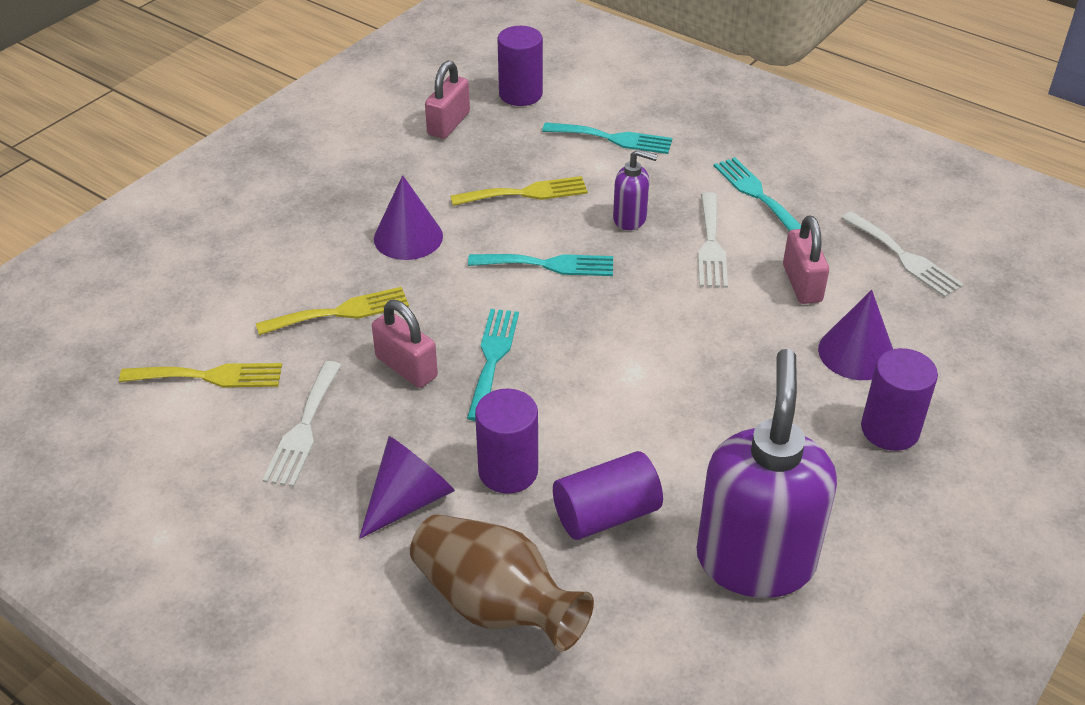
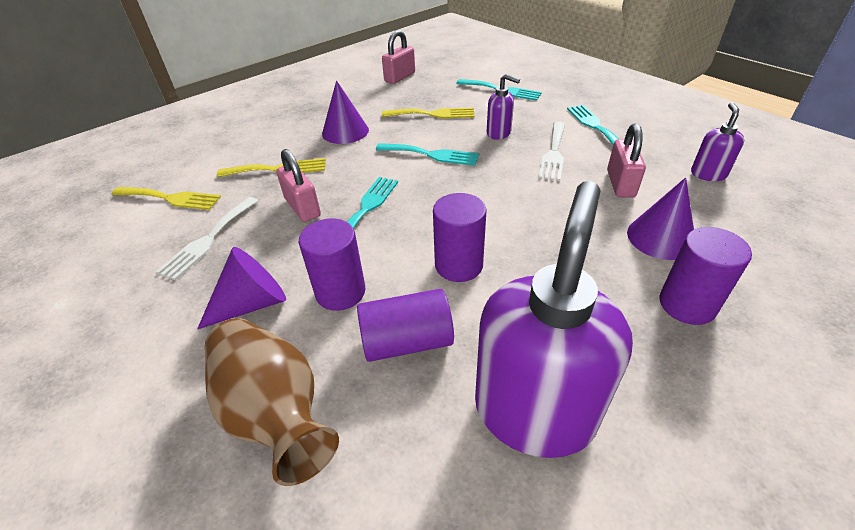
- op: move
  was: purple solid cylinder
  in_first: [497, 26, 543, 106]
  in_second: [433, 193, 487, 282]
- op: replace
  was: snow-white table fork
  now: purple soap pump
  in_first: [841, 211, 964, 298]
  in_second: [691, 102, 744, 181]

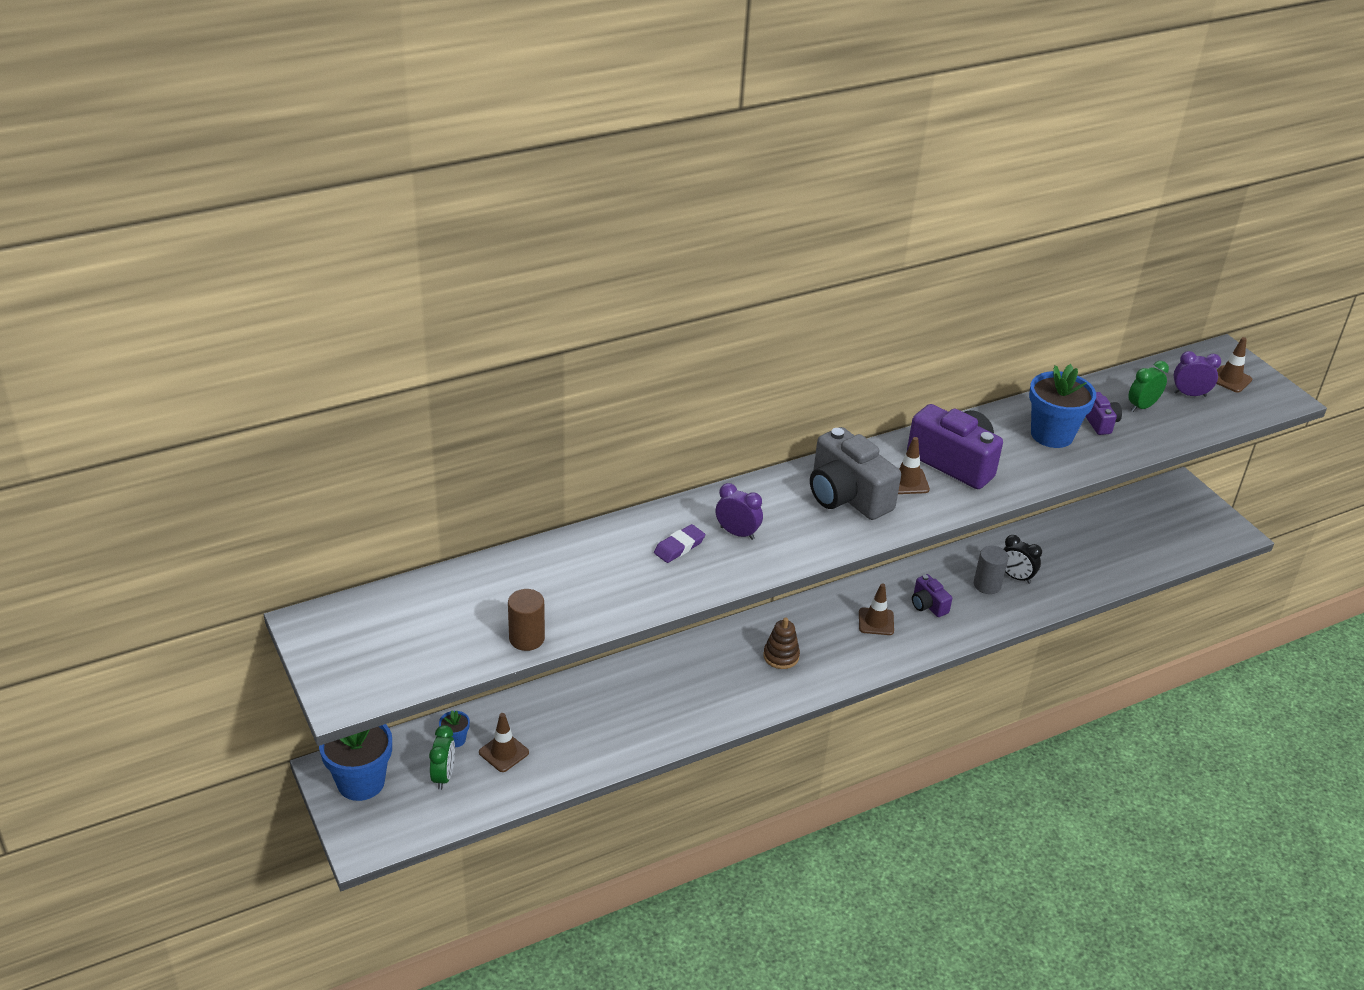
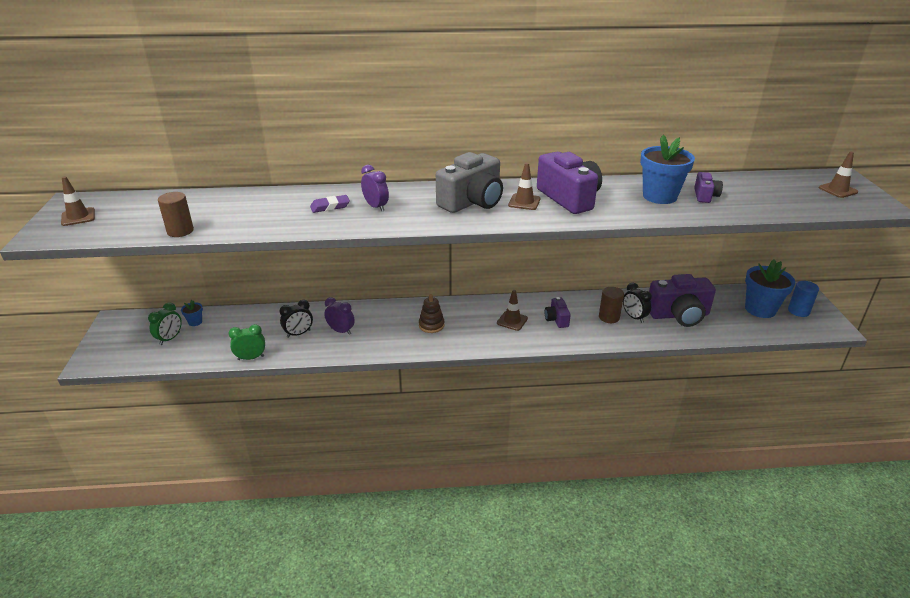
- op: move
  was: brown traffic cone
  in_first: [479, 713, 529, 772]
  in_second: [61, 176, 95, 226]
- op: move
  was: green clock
  in_first: [1128, 361, 1169, 412]
  in_second: [229, 324, 265, 360]
- op: insert
  now: black clock
  in_second: [280, 300, 313, 338]
- op: move
  was: purple clock
  in_first: [1174, 351, 1221, 397]
  in_second: [324, 297, 355, 335]
- op: rotate
  was: grey camera
  in_first: [810, 427, 901, 520]
  in_second: [436, 152, 503, 213]
  clockwise: -120
- op: recolor
  was: grey solid cylinder
  now: brown solid cylinder
  in_first: [974, 546, 1008, 594]
  in_second: [599, 287, 624, 323]
- op: insert
  now: purple camera
  in_second: [649, 274, 716, 327]
- op: move
  was: cobalt flower pot
  in_first: [319, 724, 392, 801]
  in_second: [745, 259, 795, 318]
- op: insert
  now: cobalt solid cylinder
  in_second: [788, 281, 819, 317]

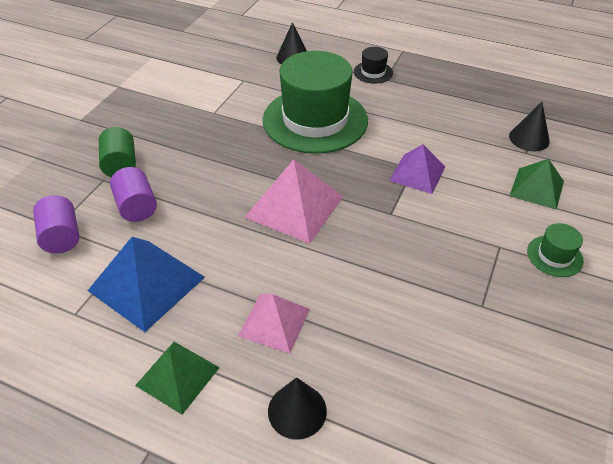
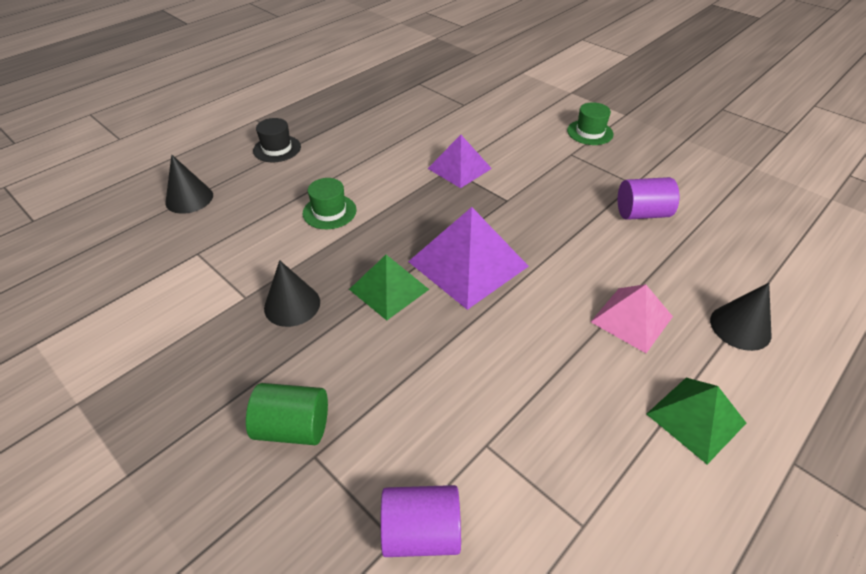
- op: move
  was: black cone shape
  in_first: [509, 102, 550, 151]
  in_second: [264, 260, 320, 327]
- op: resize
  was: green tall hat
  in_first: [263, 51, 368, 154]
  in_second: [303, 178, 356, 229]
  ratio: 0.41
- op: move
  was: green pyramid
  in_first: [510, 159, 564, 210]
  in_second: [349, 255, 429, 320]
- op: recolor
  was: rosy pyramid
  now: purple pyramid
  in_first: [244, 159, 343, 244]
  in_second: [408, 207, 529, 310]
- op: move
  was: purple solid cylinder
  in_first: [110, 167, 157, 222]
  in_second: [618, 177, 679, 220]
- op: delete
  was: cobalt pyramid
  in_first: [87, 237, 205, 332]

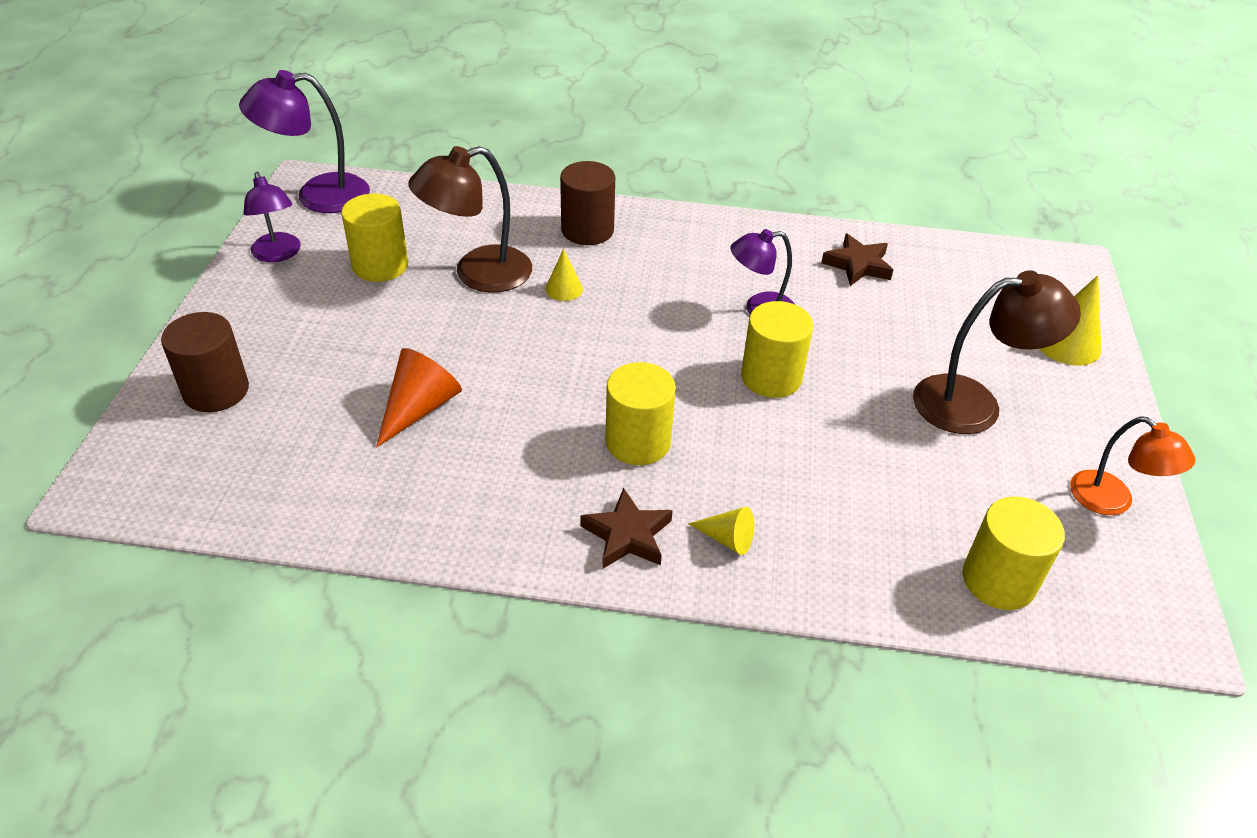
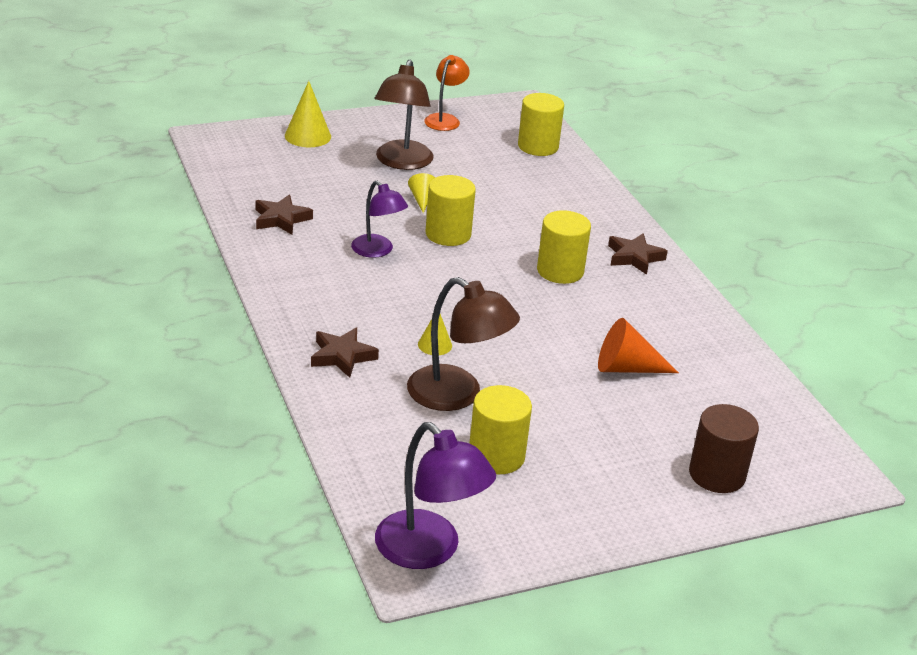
- op: replace
  was: brown solid cylinder
  now: brown star shape
  in_first: [560, 161, 615, 245]
  in_second: [311, 328, 379, 378]
- op: rotate
  was: brown desk lamp
  in_first: [913, 270, 1081, 434]
  in_second: [374, 60, 434, 170]
  clockwise: -135
- op: move
  was: bright yellow cone shape
  in_first: [688, 507, 754, 555]
  in_second: [408, 173, 435, 213]
- op: delete
  was: purple desk lamp
  in_first: [243, 172, 301, 262]

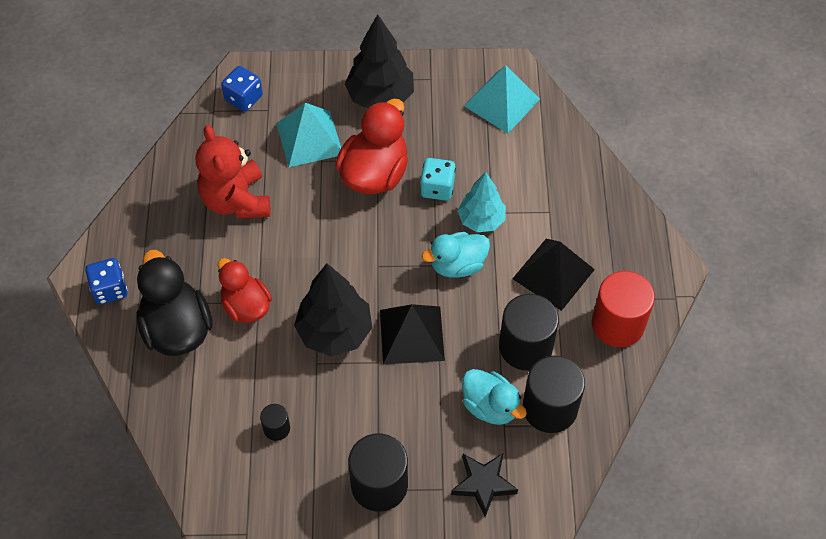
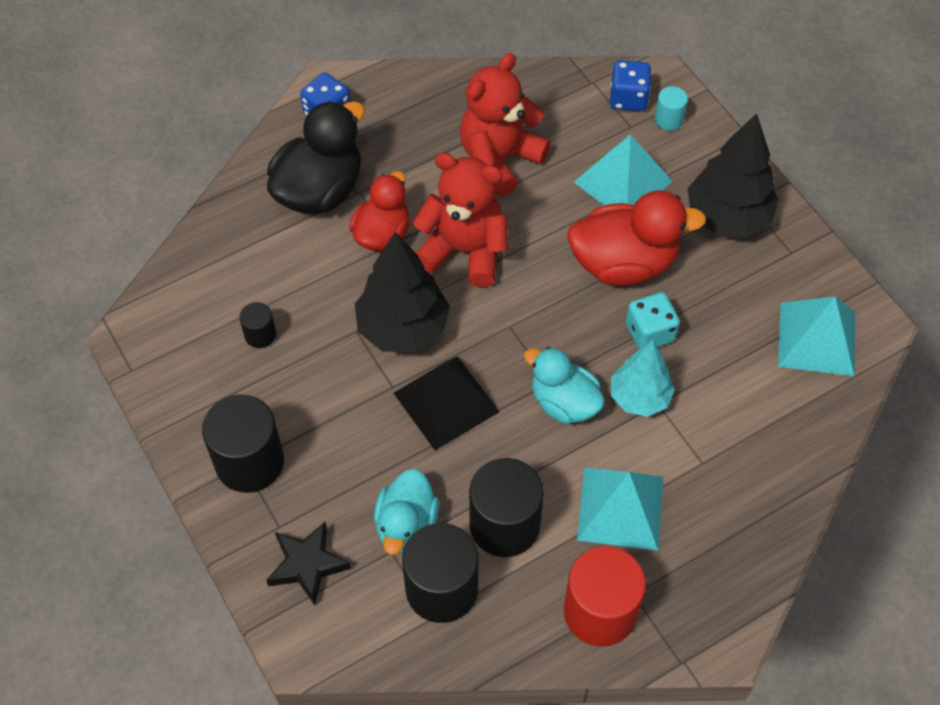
- op: insert
  now: scarlet teddy bear
  in_second: [413, 153, 508, 287]
- op: recolor
  was: black pyramid
  now: teal pyramid
  in_first: [512, 239, 595, 311]
  in_second: [577, 467, 663, 550]
- op: insert
  now: teal solid cylinder
  in_second: [655, 86, 688, 131]

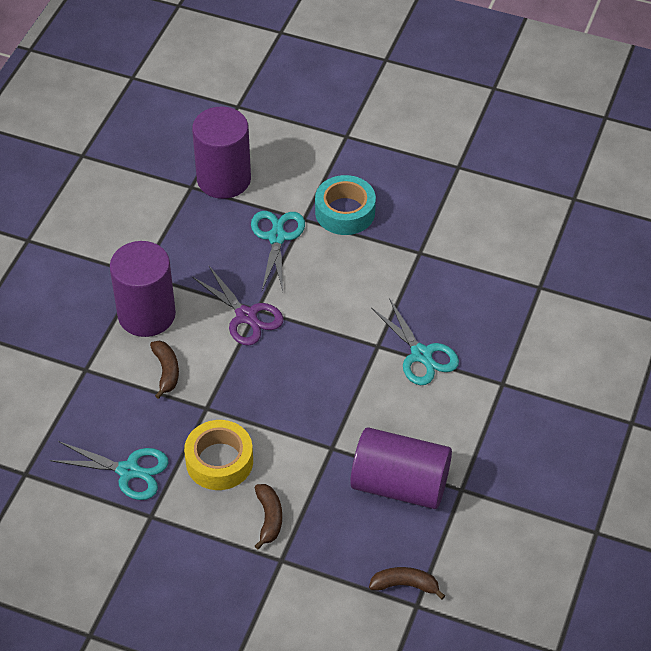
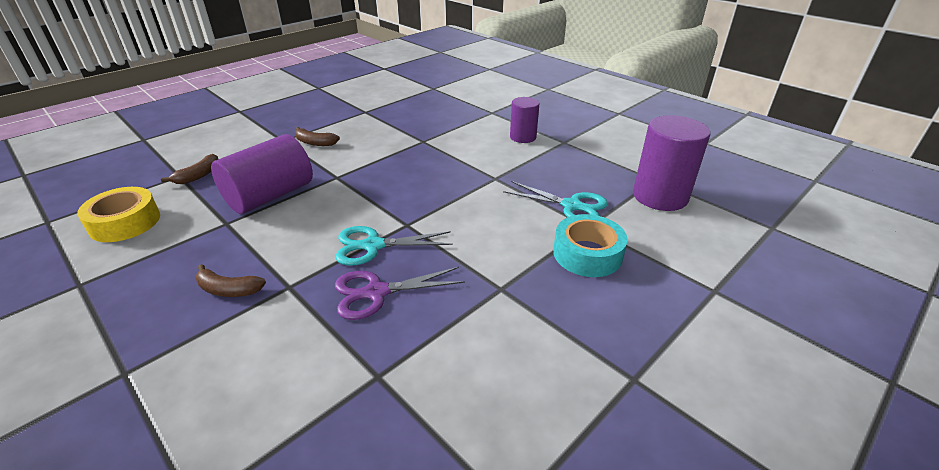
- op: move
  was: bright yellow sticky tape
  in_first: [184, 420, 253, 490]
  in_second: [77, 187, 160, 242]
- op: move
  was: brown banana fruit
  in_first: [150, 341, 179, 399]
  in_second: [196, 264, 266, 297]
- op: move
  was: purple scissors
  in_first: [192, 266, 283, 346]
  in_second: [335, 267, 465, 320]
- op: resize
  was: purple solid cylinder
  in_first: [110, 241, 176, 337]
  in_second: [510, 97, 539, 143]
  ratio: 0.6
- op: delete
  was: teal scissors
  in_first: [50, 441, 169, 500]

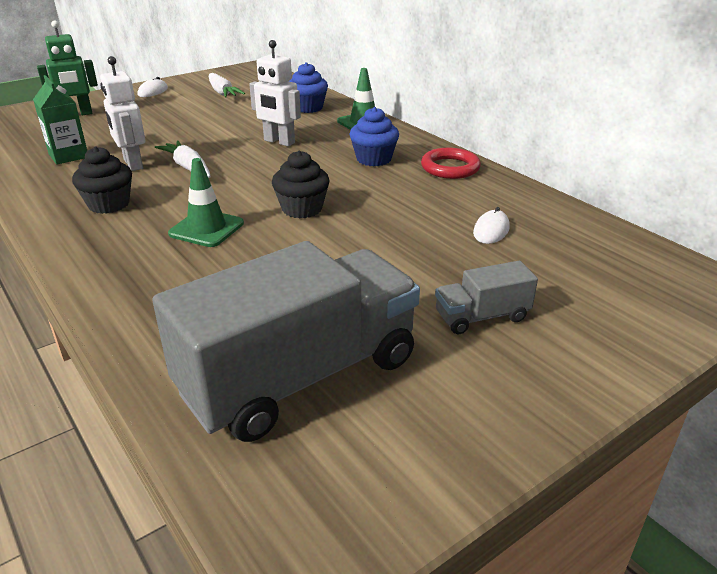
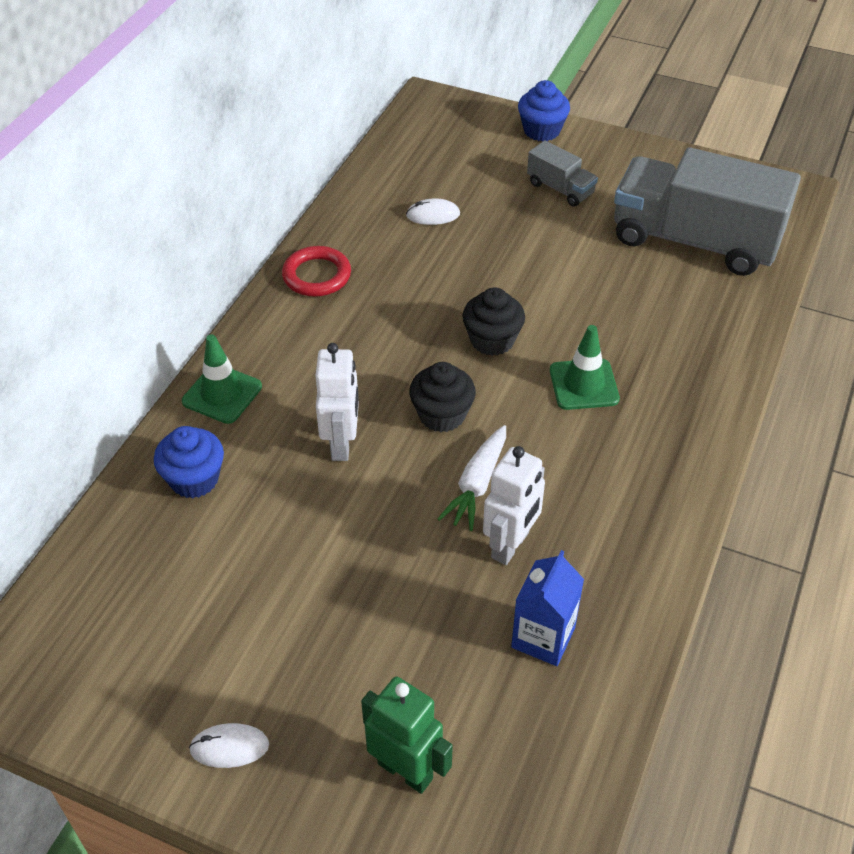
- op: move
  was: black cupcake
  in_first: [72, 147, 132, 214]
  in_second: [409, 362, 476, 432]
- op: recolor
  was: green juice carton
  now: cobalt juice carton
  in_first: [33, 75, 87, 165]
  in_second: [511, 550, 584, 666]
- op: move
  was: cobalt cupcake
  in_first: [349, 107, 399, 166]
  in_second: [518, 80, 570, 141]
- op: delete
  was: snow-white root vegetable
  in_first: [209, 73, 245, 98]

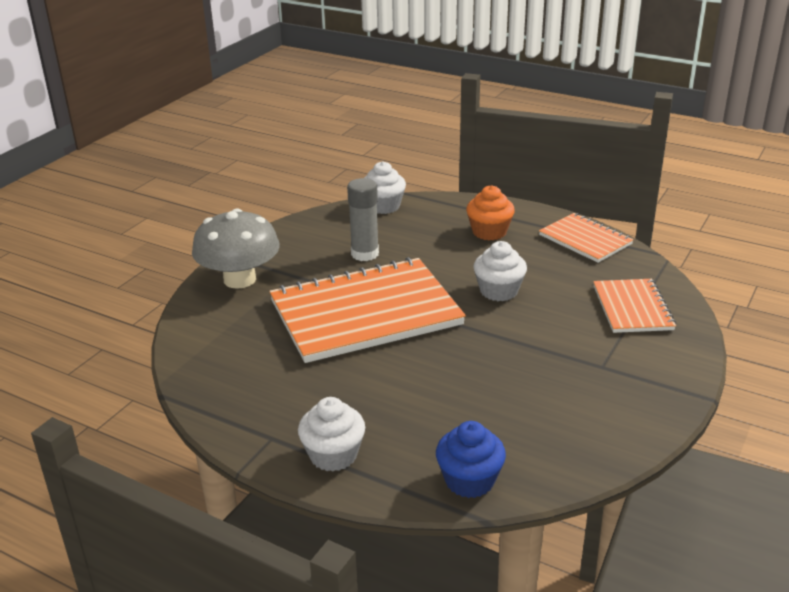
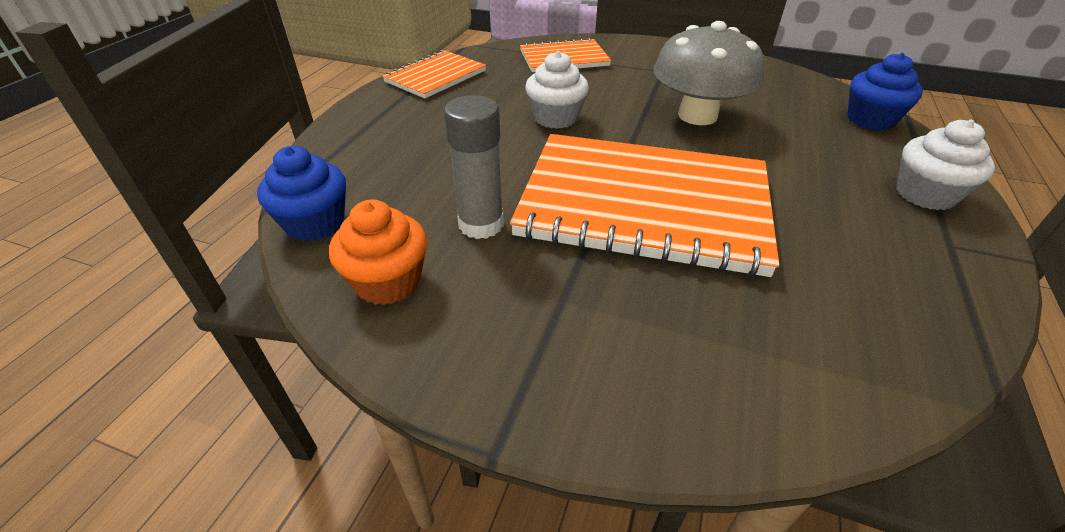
- op: recolor
  was: snow-white cupcake
  now: cobalt cupcake
  in_first: [364, 161, 406, 214]
  in_second: [257, 146, 346, 242]
- op: move
  was: bright orange cupcake
  in_first: [466, 185, 515, 240]
  in_second: [329, 200, 427, 305]
- op: rotate
  was: bright orange notepad
  in_first: [269, 257, 466, 363]
  in_second: [510, 134, 779, 277]
  clockwise: -45
- op: move
  was: grey toadstool
  in_first: [192, 208, 280, 289]
  in_second: [654, 21, 765, 125]

